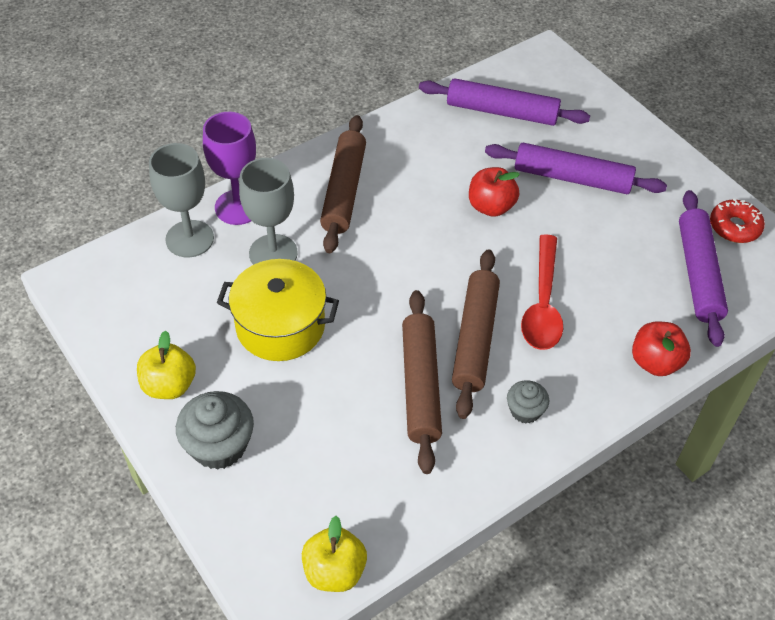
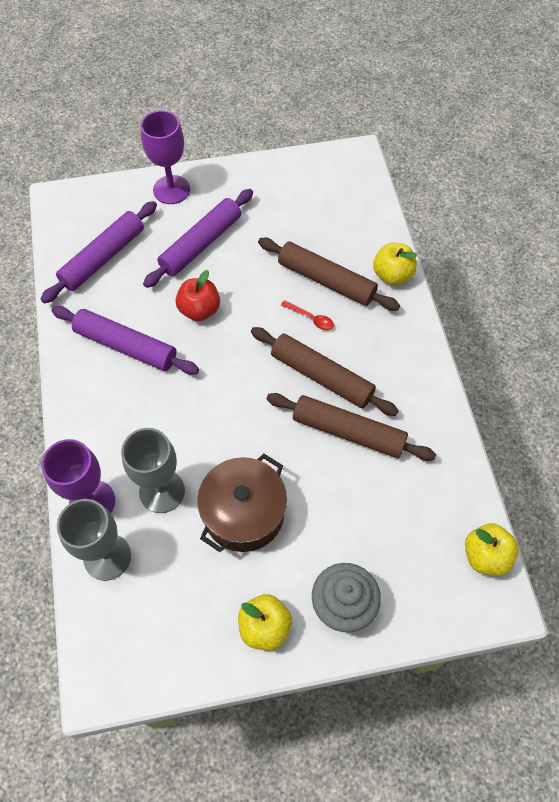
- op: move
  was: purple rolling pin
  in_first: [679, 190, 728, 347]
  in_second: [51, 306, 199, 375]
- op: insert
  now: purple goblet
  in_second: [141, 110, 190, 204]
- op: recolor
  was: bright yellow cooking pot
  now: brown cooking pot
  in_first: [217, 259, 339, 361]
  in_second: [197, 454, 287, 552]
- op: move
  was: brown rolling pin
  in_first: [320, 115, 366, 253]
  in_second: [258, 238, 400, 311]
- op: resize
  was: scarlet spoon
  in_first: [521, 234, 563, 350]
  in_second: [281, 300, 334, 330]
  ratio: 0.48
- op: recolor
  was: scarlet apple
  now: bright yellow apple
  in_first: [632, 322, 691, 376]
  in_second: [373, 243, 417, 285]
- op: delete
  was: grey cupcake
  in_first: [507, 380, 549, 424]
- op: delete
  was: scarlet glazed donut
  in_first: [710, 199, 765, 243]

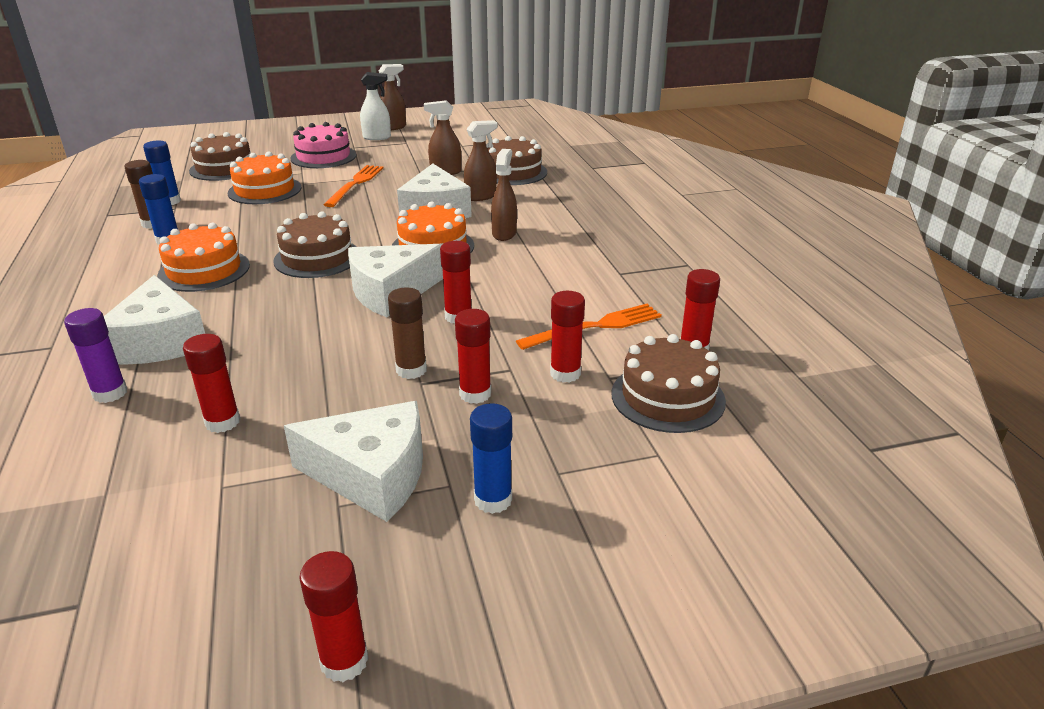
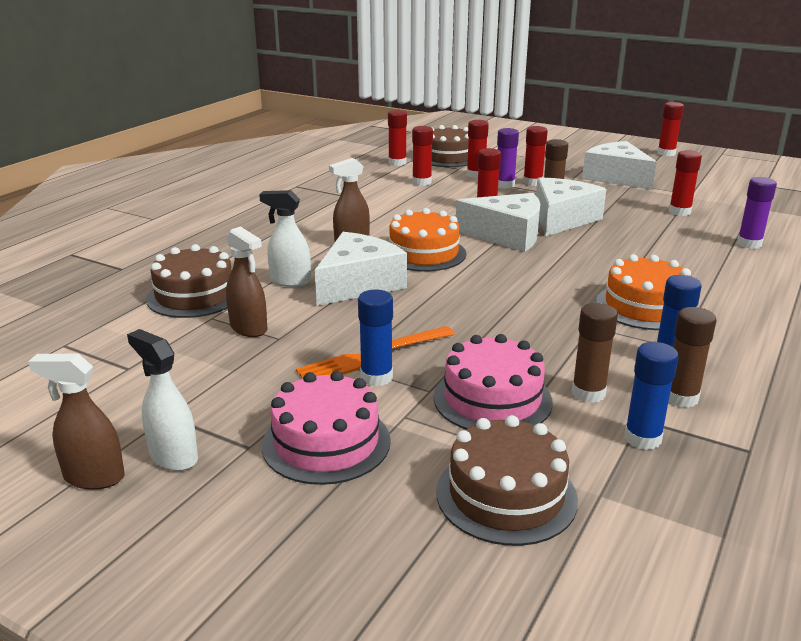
- op: recolor
  was: brown spray cleaner
  now: snow-white spray cleaner
  in_first: [464, 120, 498, 201]
  in_second: [259, 190, 311, 287]
- op: move
  was: cobalt stick of glue
  in_first: [470, 403, 512, 514]
  in_second: [358, 290, 393, 386]
- op: replace
  was: bright orange table fork
  now: scarlet stick of glue
  in_first: [516, 304, 662, 350]
  in_second: [412, 126, 433, 186]
- op: recolor
  was: bright orange layer cake
  now: rosy layer cake
  in_first: [228, 152, 301, 204]
  in_second: [434, 334, 553, 429]
- op: insert
  now: purple stick of glue
  in_second: [497, 128, 519, 189]
- op: move
  was: snow-white cheese wedge
  in_first: [104, 275, 205, 365]
  in_second: [536, 177, 606, 236]
- op: insert
  now: brown stick of glue
  in_second: [572, 303, 618, 403]
- op: delete
  was: brown layer cake
  in_first: [273, 211, 357, 278]

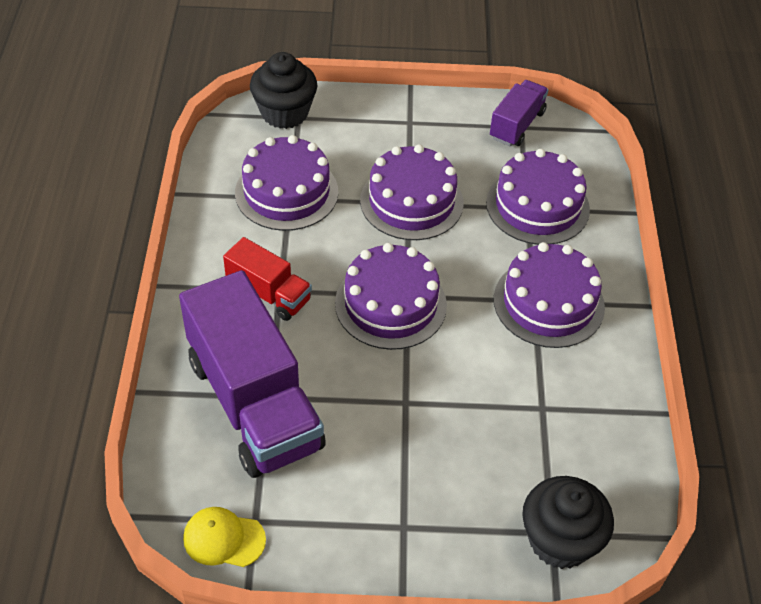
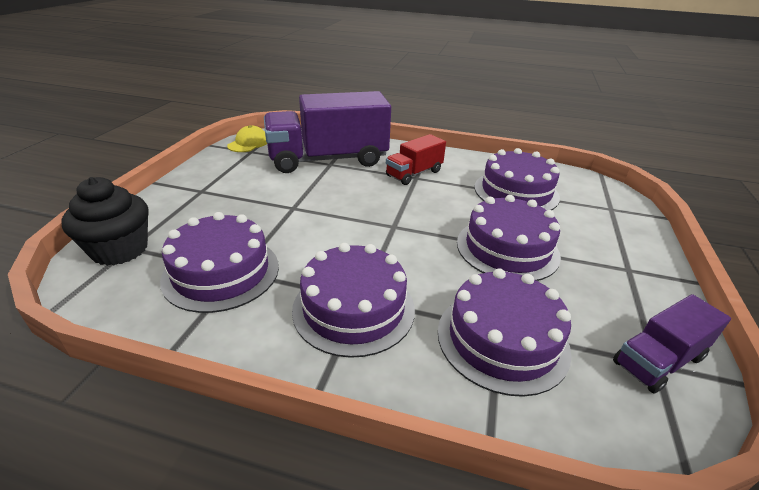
- op: move
  was: purple layer cake
  in_first: [335, 243, 447, 350]
  in_second: [160, 212, 279, 313]
- op: rotate
  was: purple toy truck
  in_first: [490, 80, 548, 146]
  in_second: [613, 294, 731, 393]
  clockwise: 105
- op: delete
  was: black cupcake
  in_first: [250, 52, 317, 129]

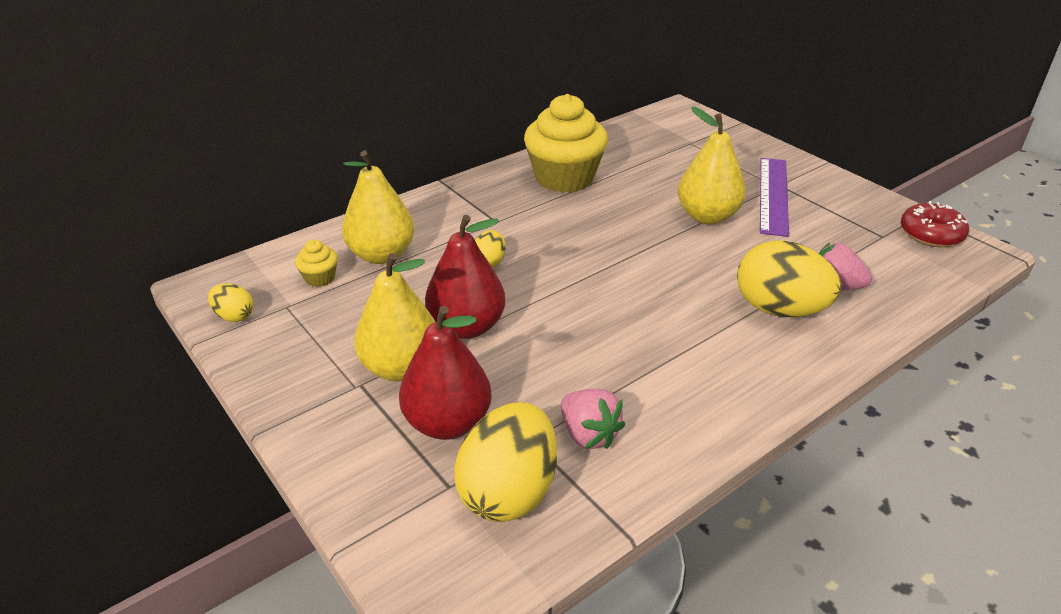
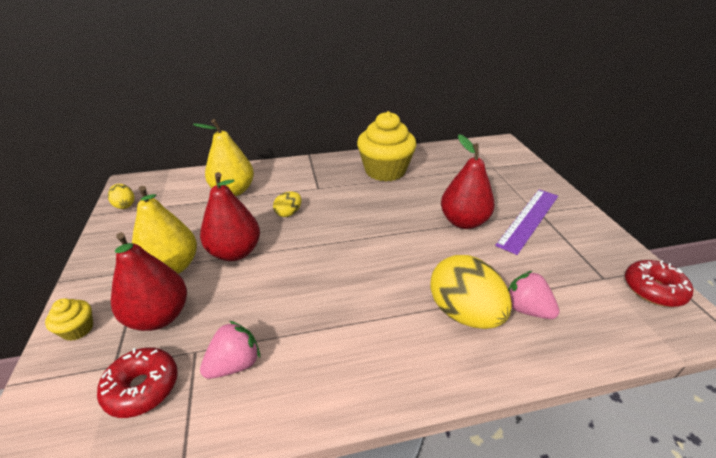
- op: move
  was: bright yellow cupcake
  in_first: [295, 240, 338, 287]
  in_second: [45, 298, 93, 341]
- op: replace
  was: bright yellow egg
  now: scarlet glazed donut
  in_first: [454, 402, 557, 522]
  in_second: [97, 347, 178, 418]
- op: rotate
  was: rosy toy strawberry
  in_first: [561, 389, 625, 449]
  in_second: [200, 321, 260, 379]
  clockwise: -120
- op: recolor
  was: bright yellow pear fruit
  now: scarlet pear fruit
  in_first: [678, 107, 746, 224]
  in_second: [441, 134, 495, 229]

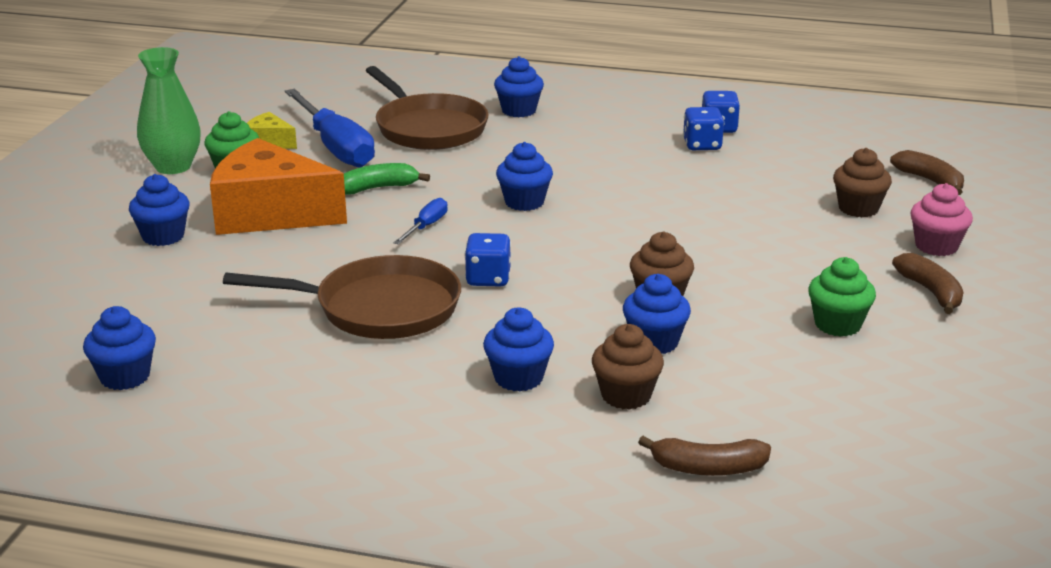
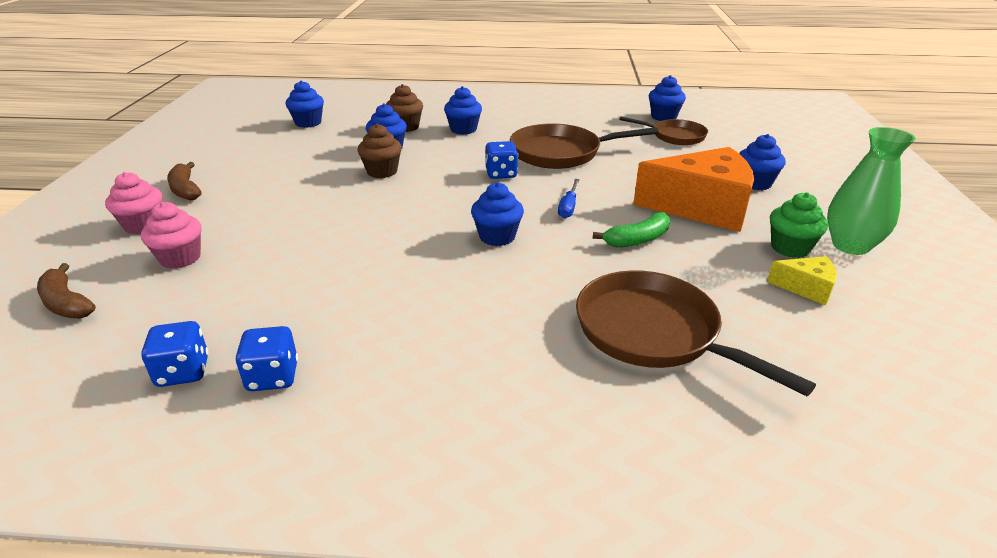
- op: recolor
  was: brown cupcake
  now: rosy cupcake
  in_first: [833, 148, 892, 217]
  in_second: [141, 202, 202, 269]
- op: move
  was: cobalt dice
  in_first: [683, 107, 724, 150]
  in_second: [141, 321, 209, 387]
- op: move
  was: cobalt cupcake
  in_first: [494, 56, 544, 117]
  in_second: [286, 80, 324, 128]
- op: insert
  now: brown pan
  in_second: [619, 117, 708, 145]
- op: delete
  was: cobalt flat screwdriver
  in_first: [285, 89, 375, 167]
- op: delete
  was: brown banana fruit
  in_first: [638, 436, 771, 476]
- op: delete
  was: green cupcake
  in_first: [808, 257, 876, 337]

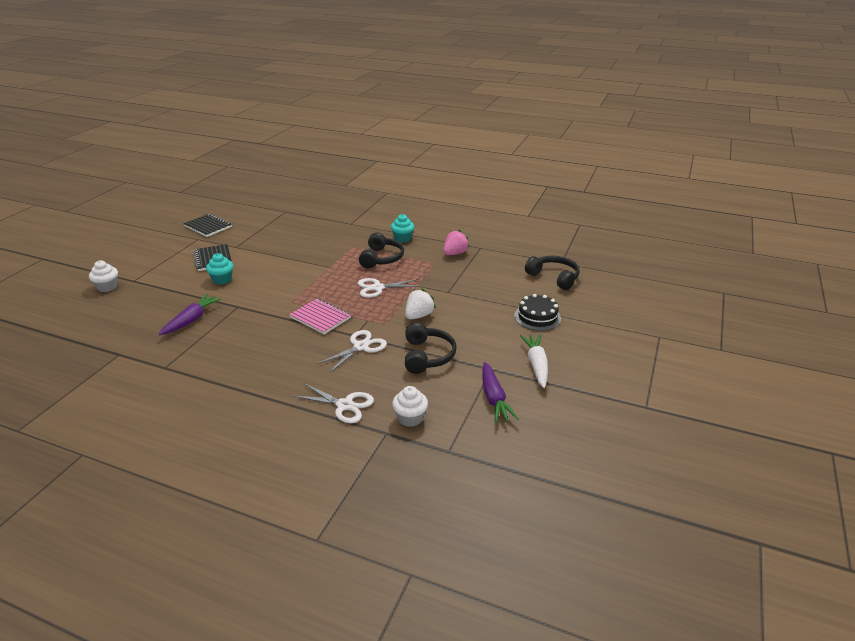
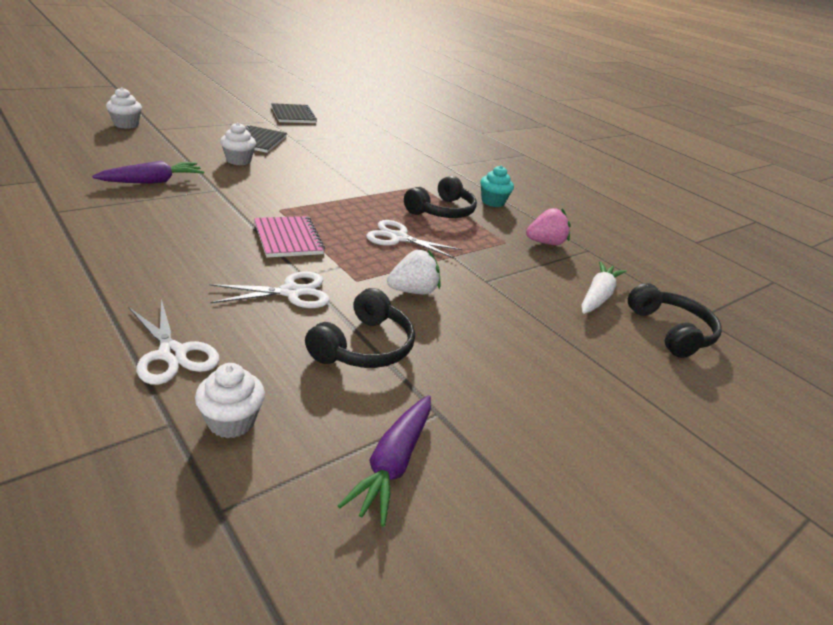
- op: recolor
  was: teal cupcake
  now: snow-white cupcake
  in_first: [206, 253, 233, 285]
  in_second: [220, 122, 256, 165]
- op: move
  was: snow-white root vegetable
  in_first: [520, 335, 548, 388]
  in_second: [582, 261, 626, 314]
- op: delete
  was: black layer cake
  in_first: [514, 294, 561, 331]

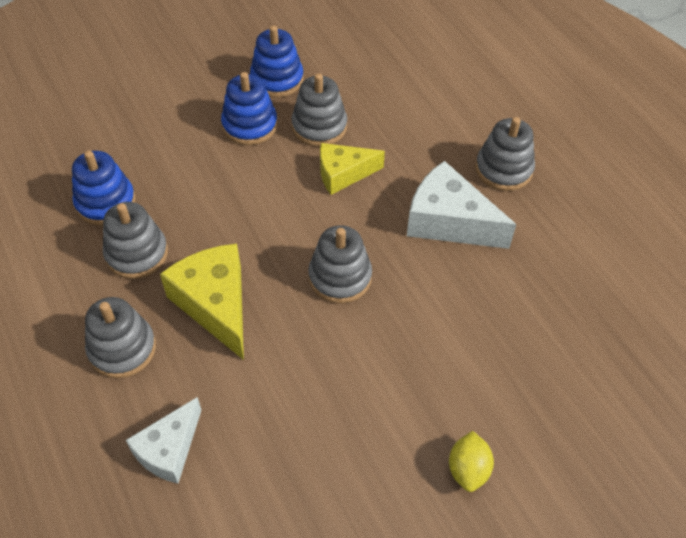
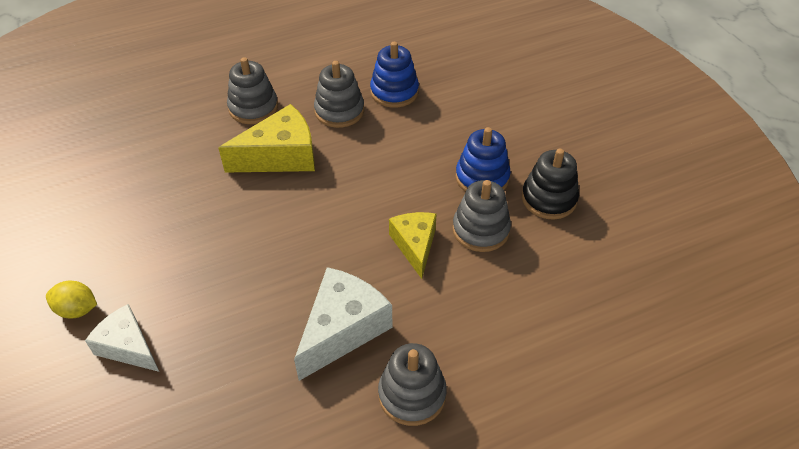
- op: move
  was: snow-white cheese wedge
  in_first: [126, 397, 201, 484]
  in_second: [85, 304, 159, 372]
- op: recolor
  was: cobalt stacking rings
  now: black stacking rings
  in_first: [250, 26, 304, 98]
  in_second: [522, 149, 579, 219]
- op: delete
  was: grey stacking rings
  in_first: [308, 225, 372, 303]

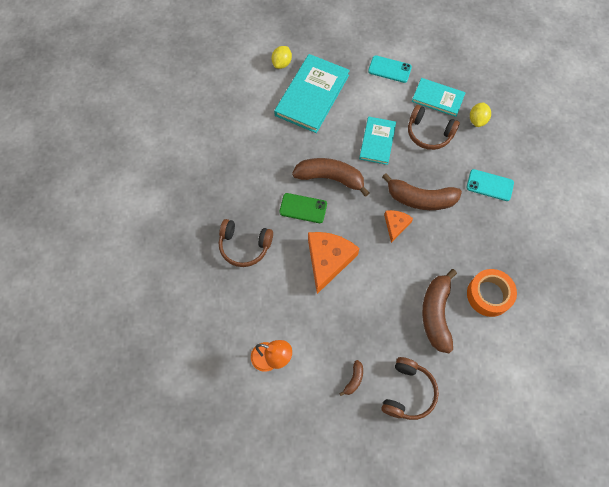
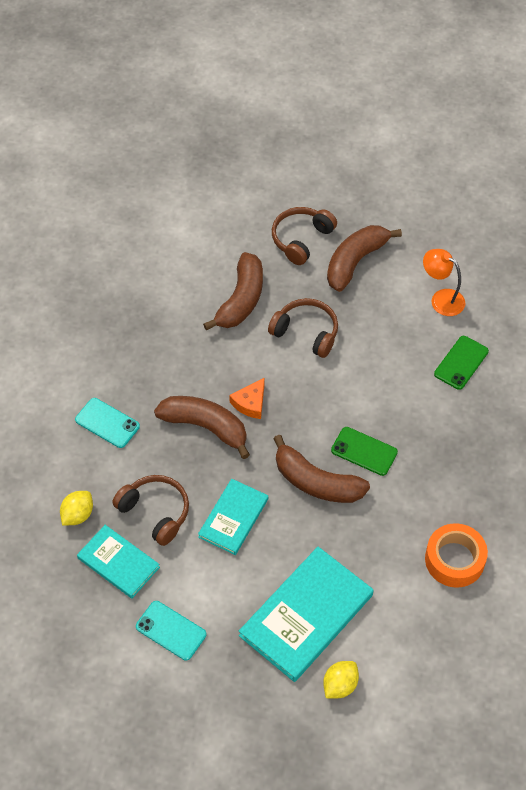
- op: move
  was: brown over-ear headphones
  in_first: [219, 219, 273, 267]
  in_second: [268, 298, 338, 358]
- op: resize
  was: brown banana fruit
  in_first: [339, 360, 363, 396]
  in_second: [327, 225, 402, 292]
  ratio: 2.28
- op: move
  was: bright orange sticky tape
  in_first: [467, 269, 517, 317]
  in_second: [425, 523, 488, 588]
- op: insert
  now: green mobile phone
  in_second: [434, 336, 489, 390]
- op: delete
  was: bright orange cheese wedge
  in_first: [308, 232, 359, 294]

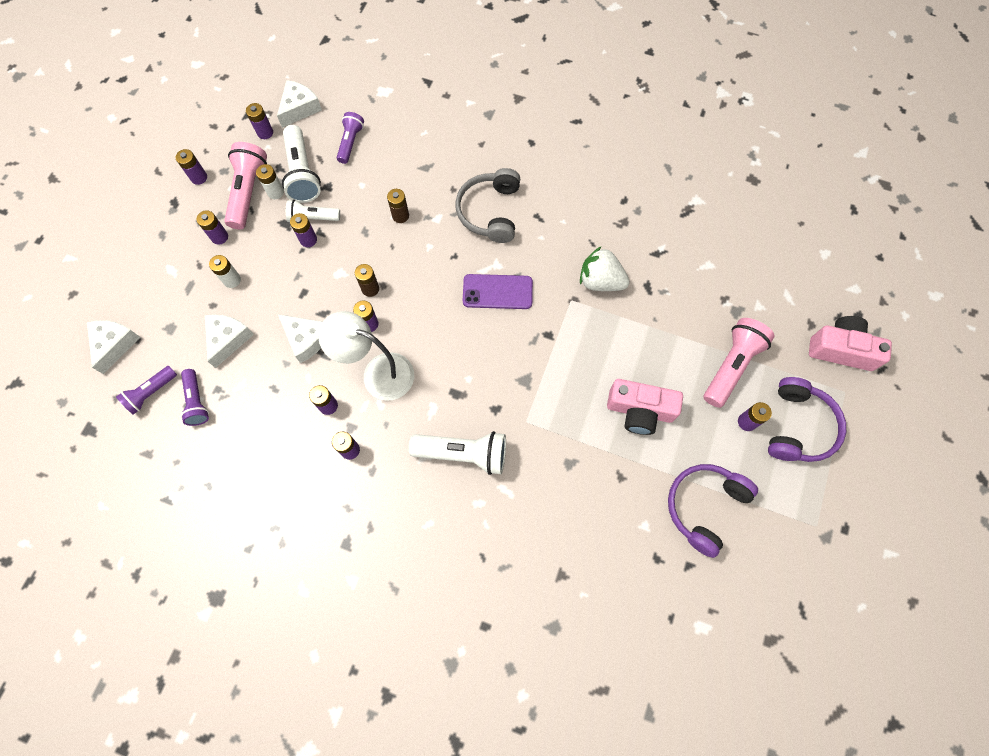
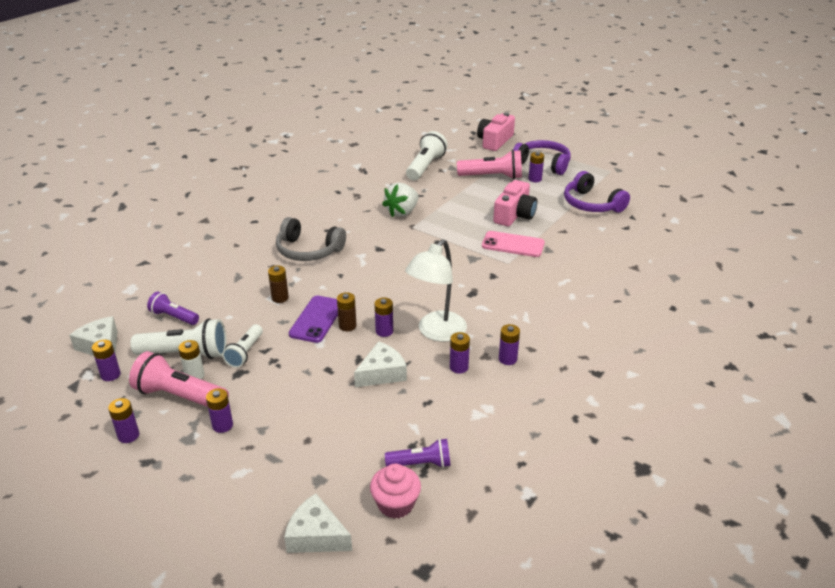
- op: move
  was: purple mobile phone
  in_first: [463, 274, 533, 309]
  in_second: [289, 296, 338, 343]
- op: replace
  was: purple flashlight
  now: rosy cupcake
  in_first: [116, 366, 177, 414]
  in_second: [370, 464, 421, 519]
- op: move
  was: snow-white flashlight
  in_first: [409, 431, 506, 475]
  in_second: [406, 131, 447, 180]
- op: rotate
  was: rosy flashlight
  in_first: [704, 318, 775, 408]
  in_second: [457, 150, 522, 179]
  clockwise: 135
- op: insert
  now: rosy mobile phone
  in_second: [482, 231, 545, 257]
- op: delete
  was: snow-white cheese wedge
  in_first: [205, 314, 254, 368]
- op: delete
  was: snow-white power cell
  in_first: [209, 255, 241, 288]
- op: delete
  was: purple power cell
  in_first: [290, 213, 317, 247]

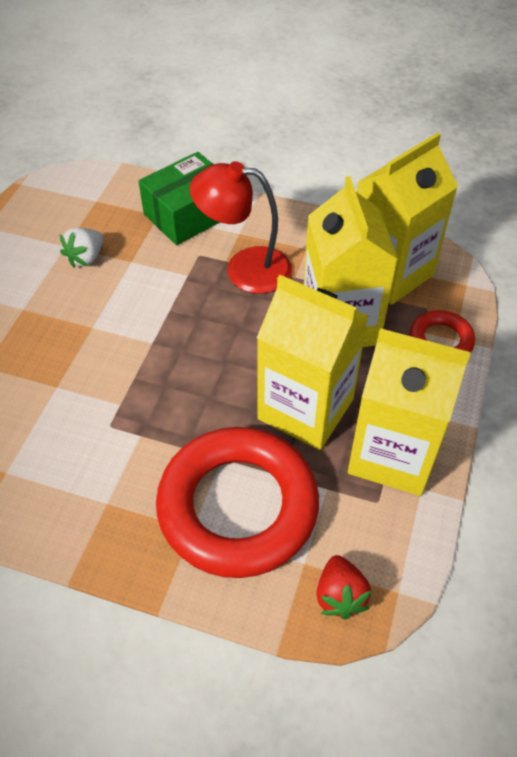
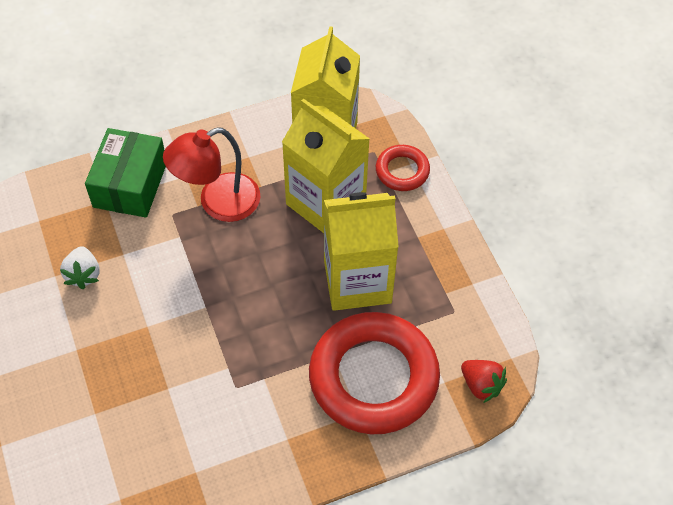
- op: delete
  was: bright yellow juice carton
  in_first: [348, 328, 471, 496]

